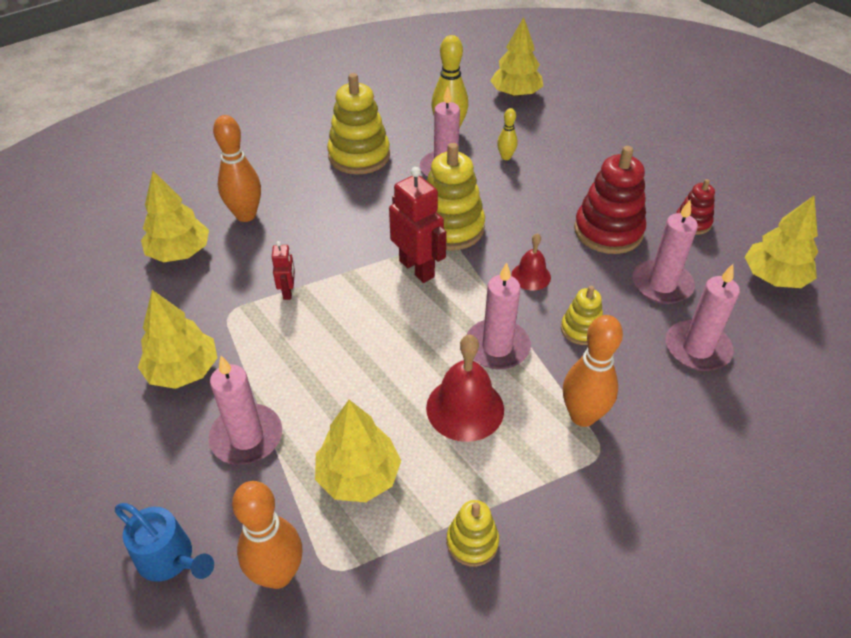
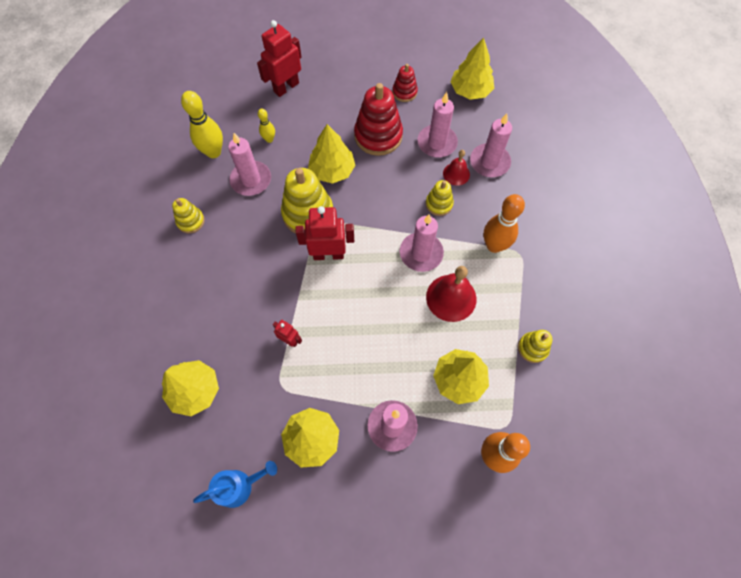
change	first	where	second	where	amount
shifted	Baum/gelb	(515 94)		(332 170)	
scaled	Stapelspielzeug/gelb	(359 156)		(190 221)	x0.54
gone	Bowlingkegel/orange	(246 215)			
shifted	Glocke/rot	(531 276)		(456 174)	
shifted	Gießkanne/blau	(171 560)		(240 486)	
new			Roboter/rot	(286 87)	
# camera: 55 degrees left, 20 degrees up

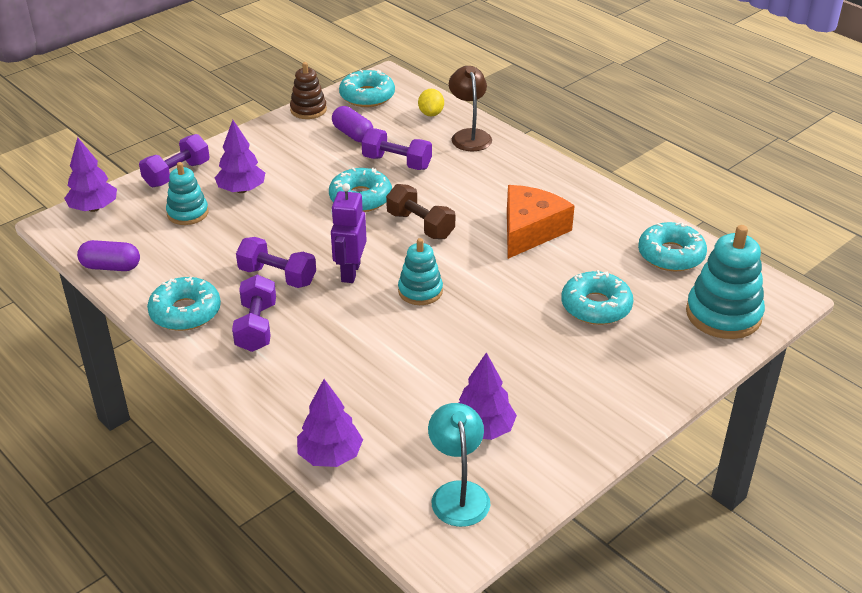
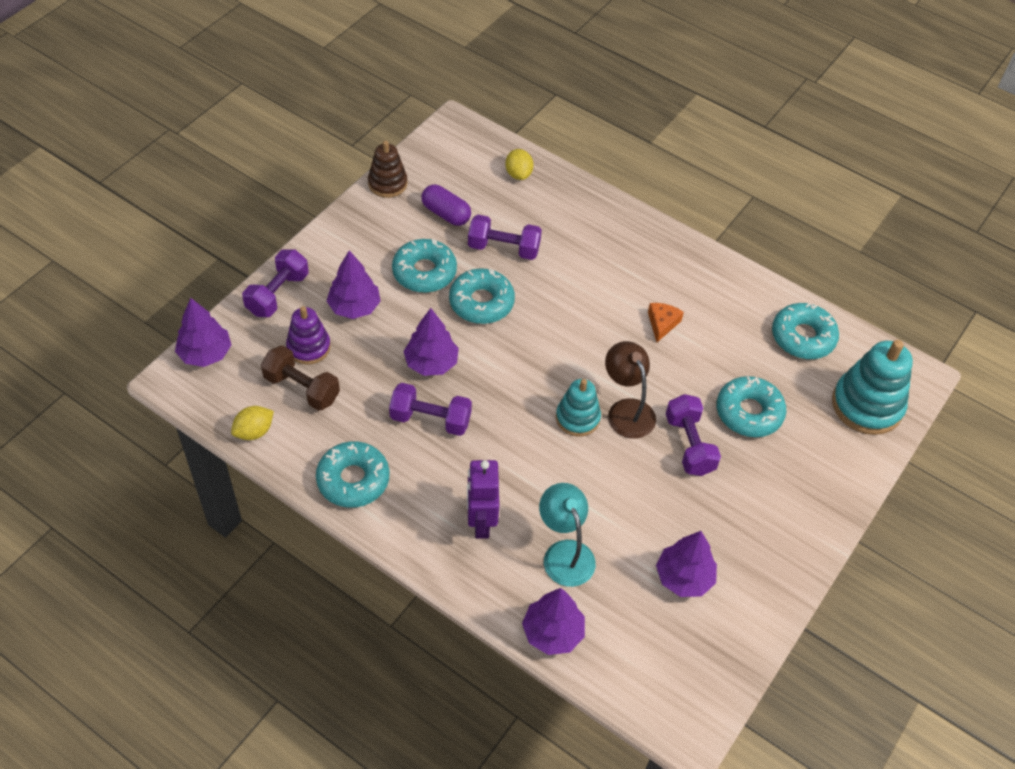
change	first	where	second	where	amount
shifted	Lampe/braun	(469 135)		(627 410)	
shifted	Donut/türkis	(367 96)		(424 272)	
repainted	Stapelspielzeug/türkis	(187 213)	Stapelspielzeug/lila	(308 347)	
shifted	Roboter/lila	(350 272)		(481 522)	
shifted	Hantel/braun	(420 225)		(302 388)	
scaled	Käse/orange	(530 230)		(662 324)	x0.48
swapped	Kapsel/lila	(111 267)	Zitrone/gelb	(254 431)	
shifted	Hantel/lila	(256 327)		(689 445)	
shifted	Lampe/türkis	(458 493)		(565 553)	
new			Baum/lila	(431 363)	
# camera: 15 degrees left, 15 degrees up

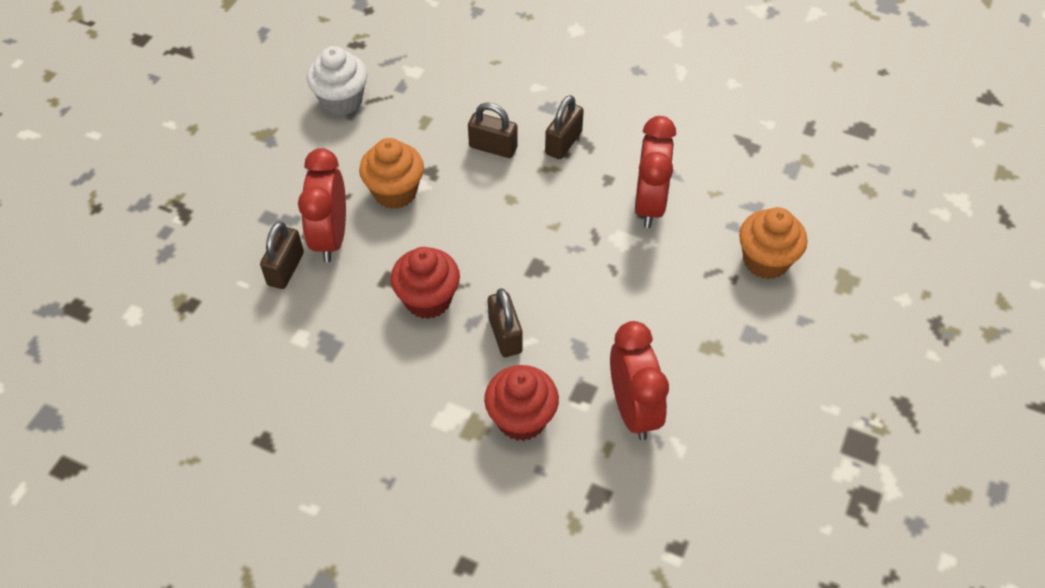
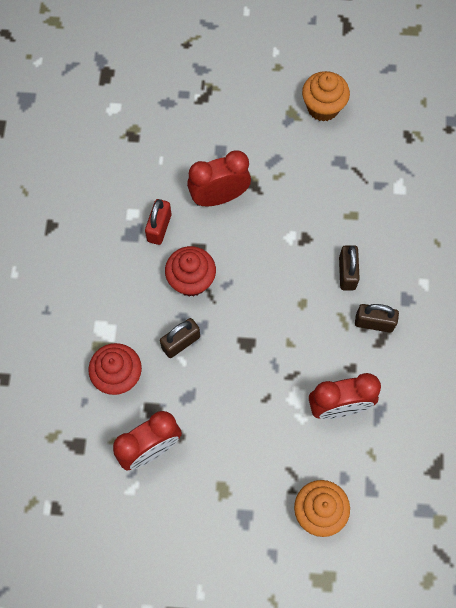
change	first	where	second	where	amount
gone	Muffin/weiß	(342 101)			
shifted	Muffin/orange	(395 192)		(323 107)	
gone	Vorhängeschloss/braun	(286 269)			
new			Vorhängeschloss/rot	(159 228)	
# camera: 70 degrees right, 15 degrees up

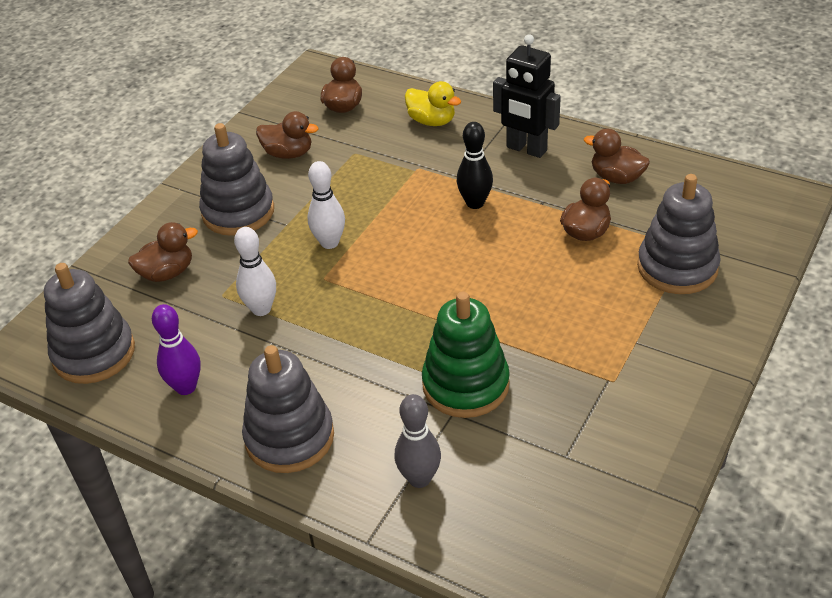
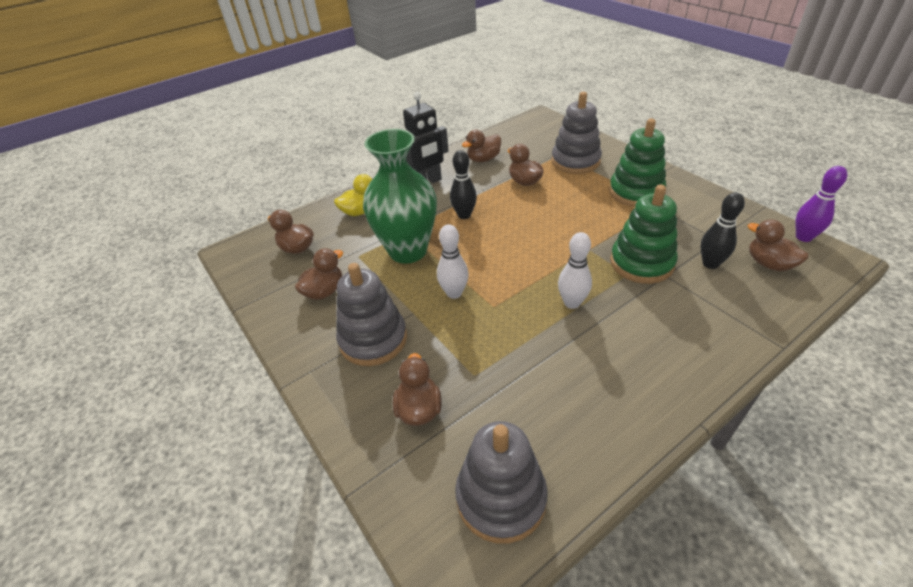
change	first	where	second	where	amount
shifted	Bowlingkegel/weiß	(261 309)		(572 303)	
shifted	Bowlingkegel/lila	(186 387)		(803 237)	
gone	Stapelspielzeug/grau	(289 437)			
gone	Bowlingkegel/grau	(419 478)			
new			Stapelspielzeug/grün	(636 192)	
new			Vase/grün	(408 251)	
new			Bowlingkegel/schwarz	(710 264)	
new			Ente/braun	(769 264)	
# camera: 65 degrees left, 0 degrees up

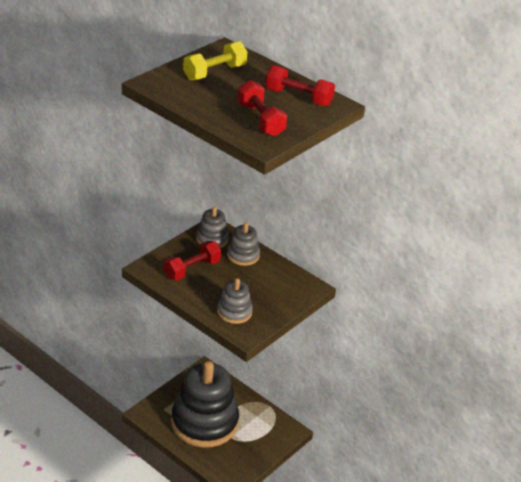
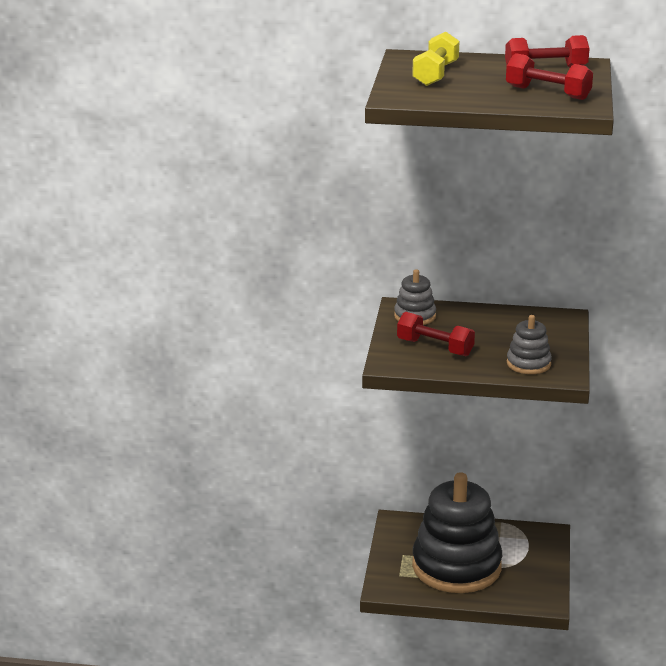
change	first	where	second	where	amount
gone	Stapelspielzeug/grau	(243 255)			
rotated	Hantel/rot	(192 269)		(435 347)	75 degrees counterclockwise
# camera: 30 degrees left, 10 degrees down

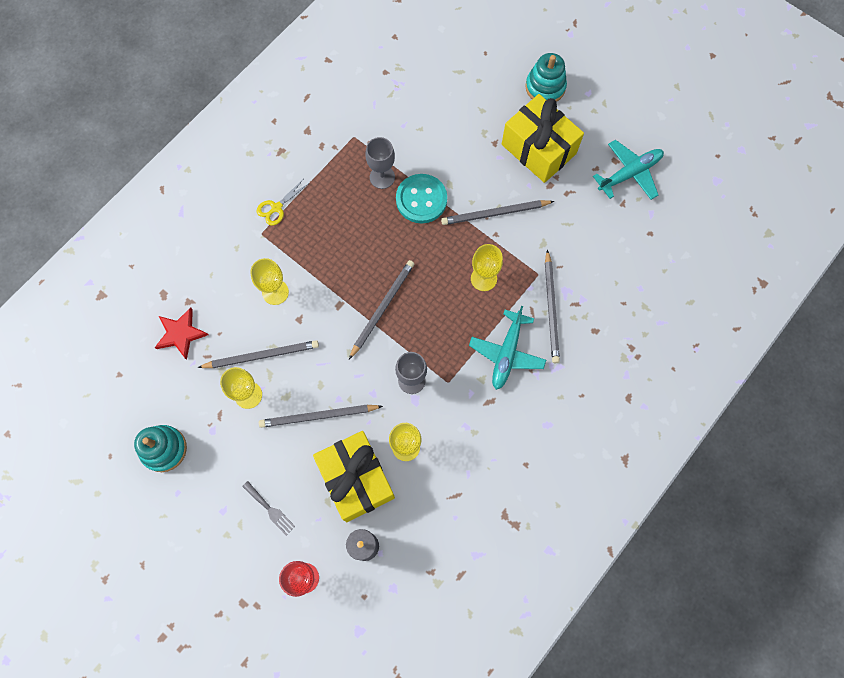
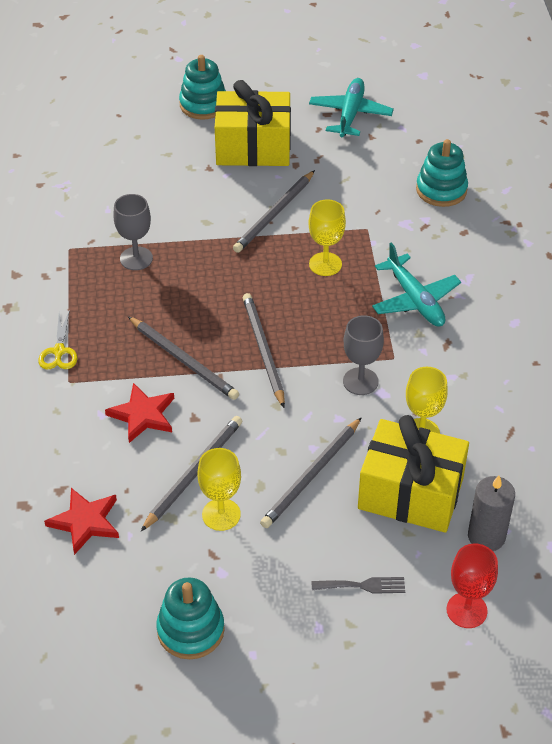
change	first	where	second	where	amount
gone	Knopf/türkis	(421 199)			
shifted	Bleistift/grau	(551 309)		(184 360)	
swapped	Kelch/gelb	(275 292)	Stern/rot	(143 415)	
new			Stapelspielzeug/türkis	(441 190)	
# camera: 45 degrees left, 25 degrees down

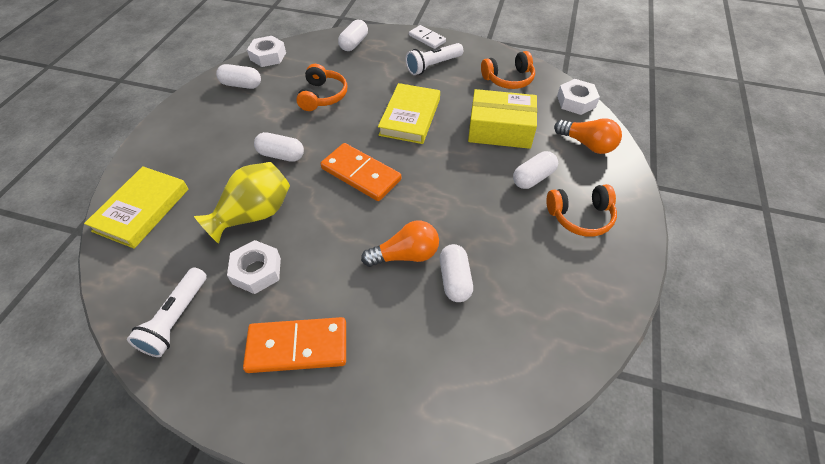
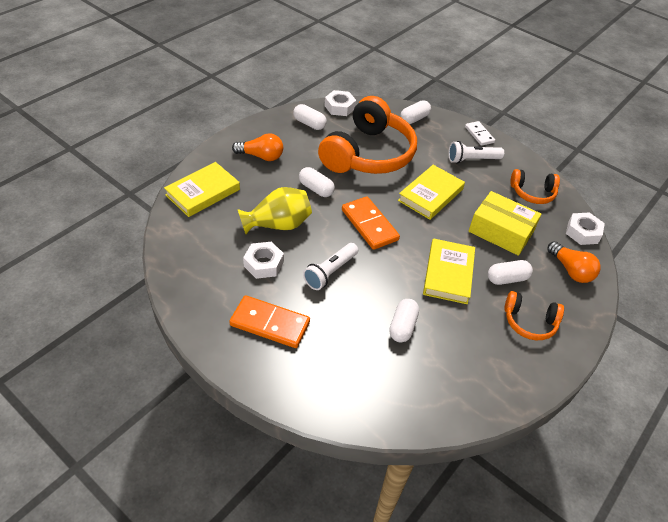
change	first	where	second	where	amount
scaled	Kopfhörer/orange	(323 96)		(368 154)	x2.09
shifted	Glühbirne/orange	(405 255)		(261 156)	
shifted	Taschenlampe/weiß	(176 319)		(330 272)	
new			Buch/gelb	(448 274)	
# camera: 20 degrees right, 5 degrees down

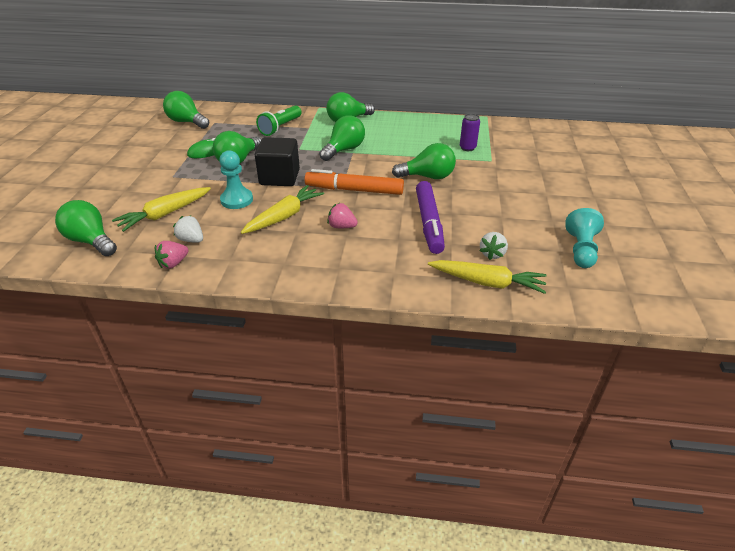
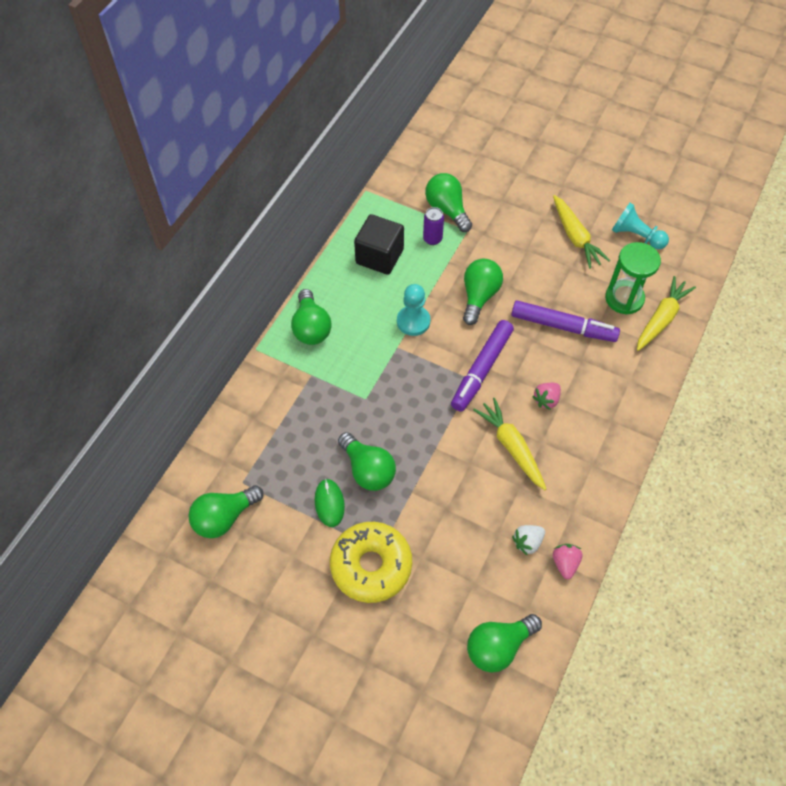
change	first	where	second	where	amount
gone	Taschenlampe/grün	(280 128)			
shifted	Glühbirne/grün	(344 150)		(447 209)	
shifted	Kubus/schwarz	(279 177)		(379 256)	
shifted	Bauer/türkis	(237 200)		(413 321)	
repainted	Filzstift/orange	(354 190)	Filzstift/lila	(481 369)	
shifted	Karotte/gelb	(165 214)		(575 237)	
swapped	Erdbeere/weiß	(492 254)	Sanduhr/grün	(624 298)	
rotated	Erdbeere/rosa	(173 263)		(565 563)	150 degrees counterclockwise
new			Donut/gelb	(371 565)	
# camera: 70 degrees left, 20 degrees up

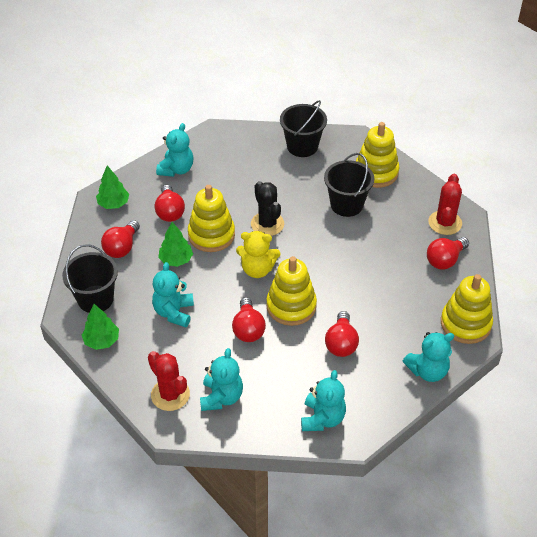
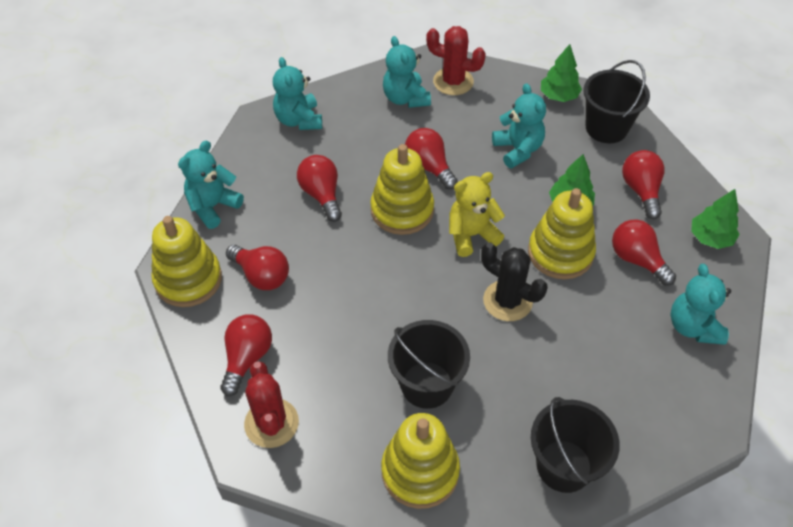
change	first	where	second	where	amount
new			Glühbirne/rot	(261 275)	
# camera: 150 degrees right, 5 degrees up

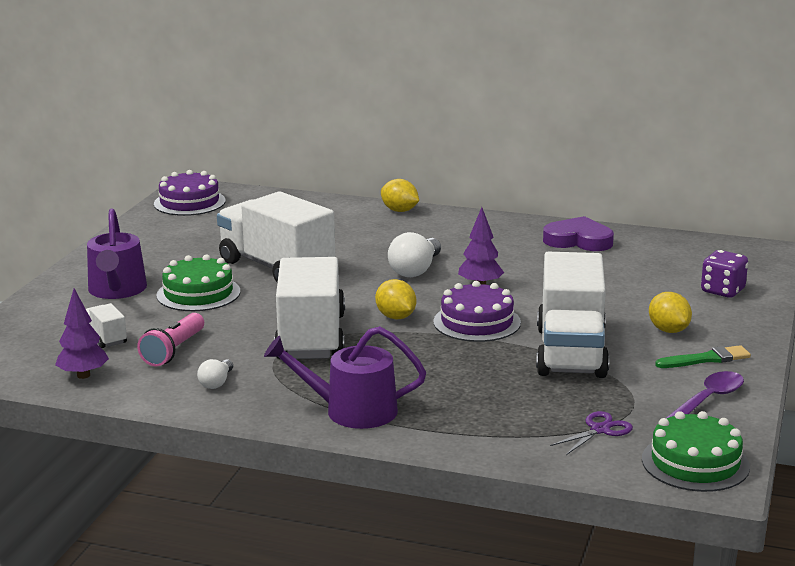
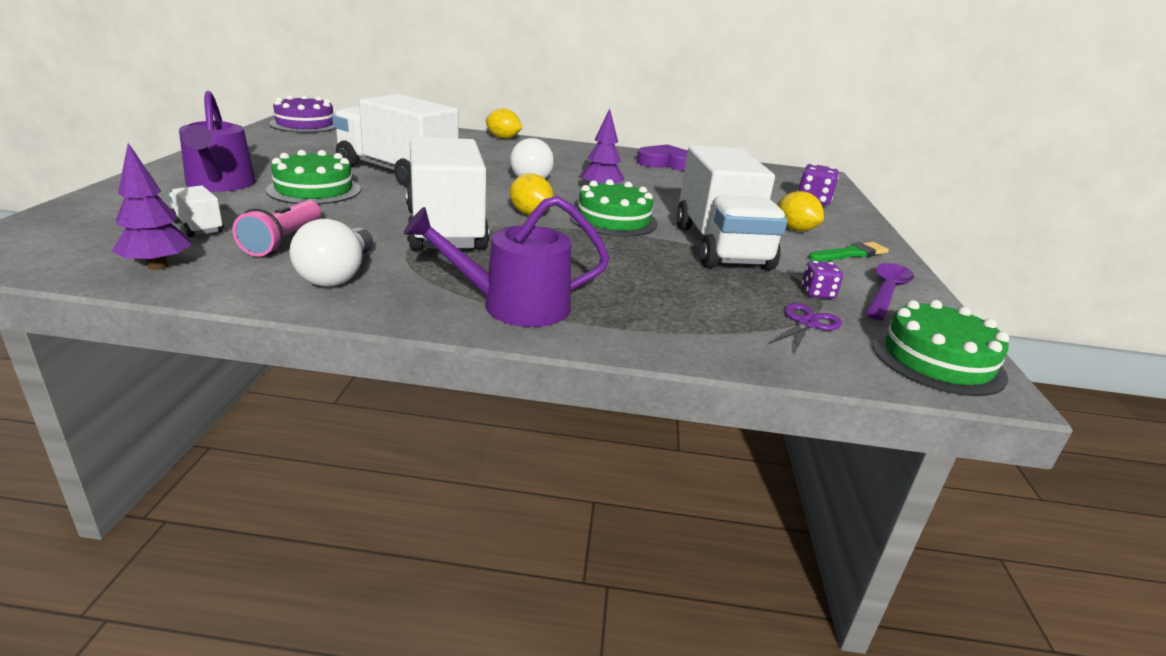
change	first	where	second	where	amount
repainted	Kuchen/lila	(477 322)	Kuchen/grün	(613 220)	
scaled	Glühbirne/weiß	(216 383)		(338 275)	x1.78
new			Spielwürfel/lila	(817 293)	
# camera: 15 degrees left, 5 degrees up

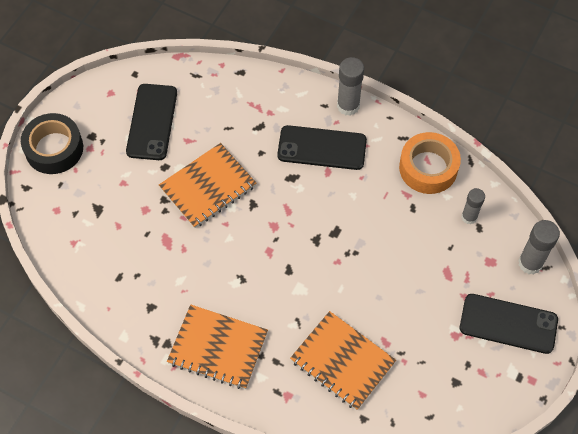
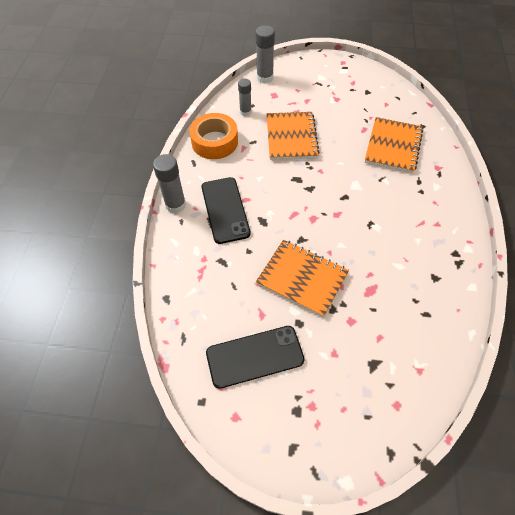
change	first	where	second	where	amount
gone	Klebeband/schwarz	(54 148)			
gone	Handy/schwarz	(508 323)			
shifted	Notizbuch/orange	(218 348)		(291 137)	
# camera: 110 degrees left, 5 degrees down

